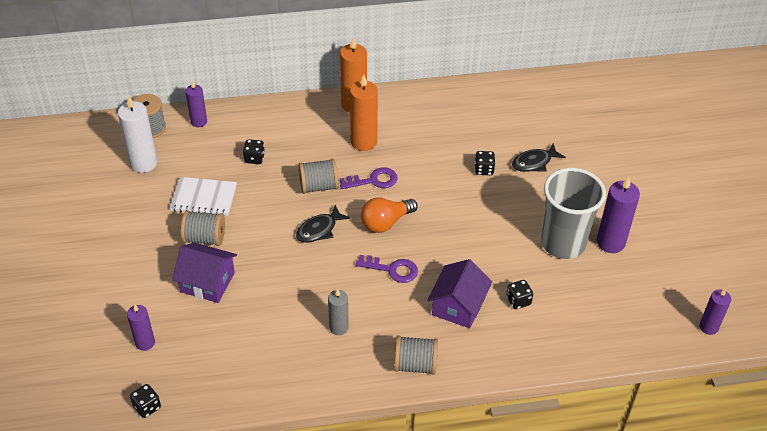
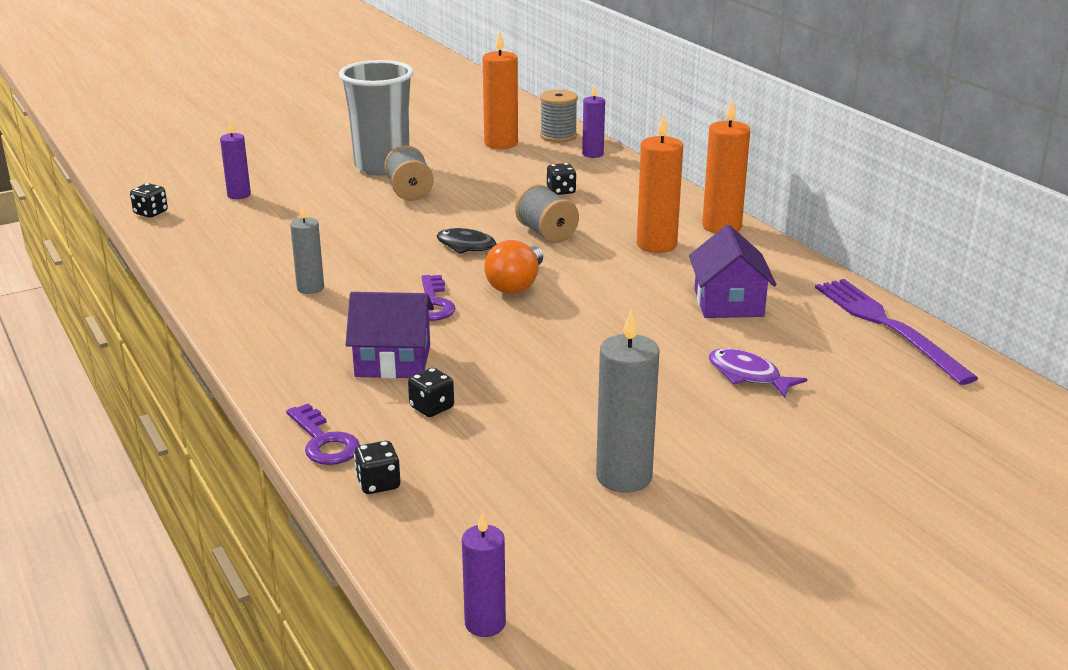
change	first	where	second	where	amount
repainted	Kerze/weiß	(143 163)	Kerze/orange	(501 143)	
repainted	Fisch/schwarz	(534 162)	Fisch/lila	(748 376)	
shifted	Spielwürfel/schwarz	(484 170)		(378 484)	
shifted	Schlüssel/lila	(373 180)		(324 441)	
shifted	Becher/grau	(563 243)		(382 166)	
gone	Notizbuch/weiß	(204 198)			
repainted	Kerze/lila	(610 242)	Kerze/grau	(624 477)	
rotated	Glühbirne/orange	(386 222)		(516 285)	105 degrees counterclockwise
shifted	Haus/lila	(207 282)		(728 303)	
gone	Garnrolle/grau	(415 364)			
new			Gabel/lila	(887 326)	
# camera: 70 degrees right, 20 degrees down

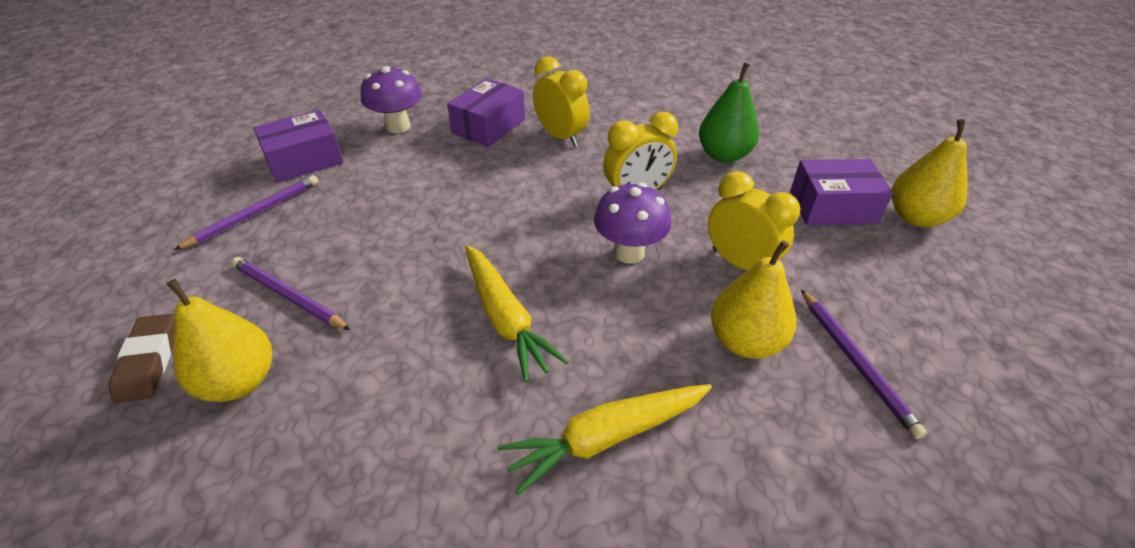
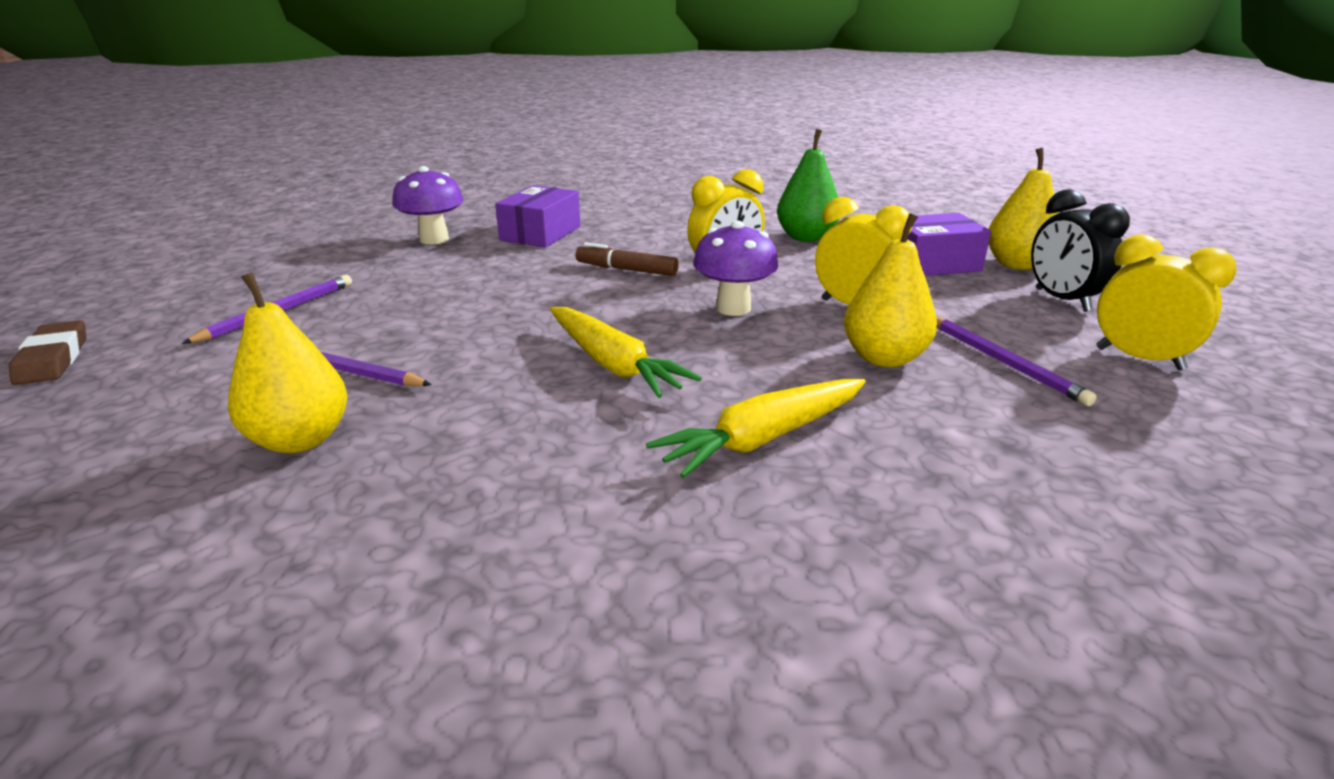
change	first	where	second	where	amount
shifted	Wecker/gelb	(561 137)		(1139 359)	
gone	Schachtel/lila	(304 160)			
shifted	Radiergummi/braun	(149 361)		(53 359)	
new			Wecker/schwarz	(1062 300)	
new			Filzstift/braun	(626 269)	
# camera: 10 degrees left, 15 degrees down

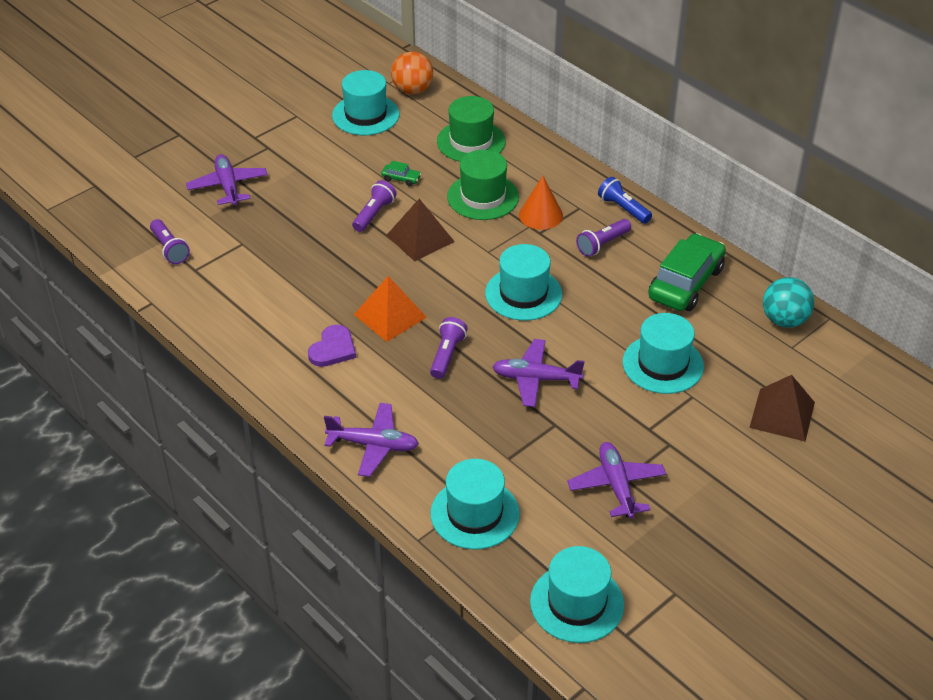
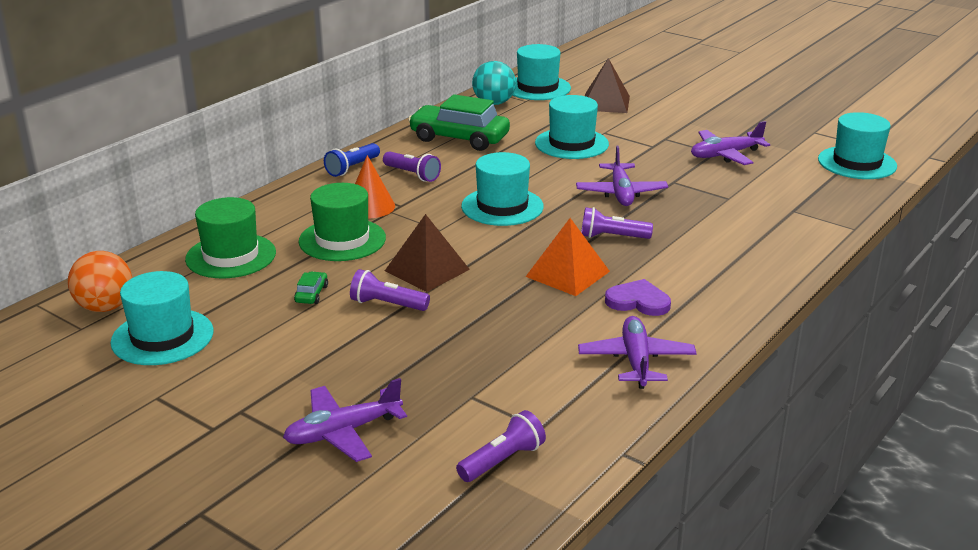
change	first	where	second	where	amount
shifted	Flugzeug/lila	(373 445)		(636 361)	
shifted	Hut/türkis	(475 514)		(537 88)	
# camera: 100 degrees left, 15 degrees down

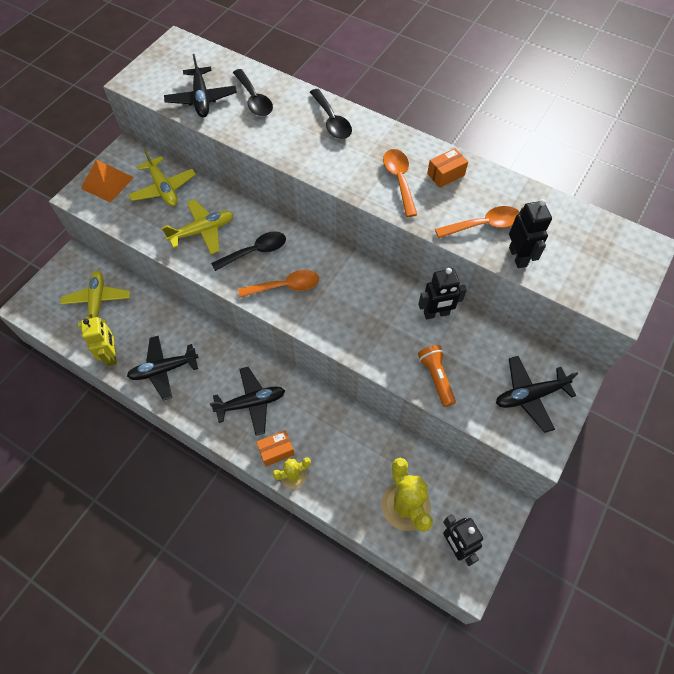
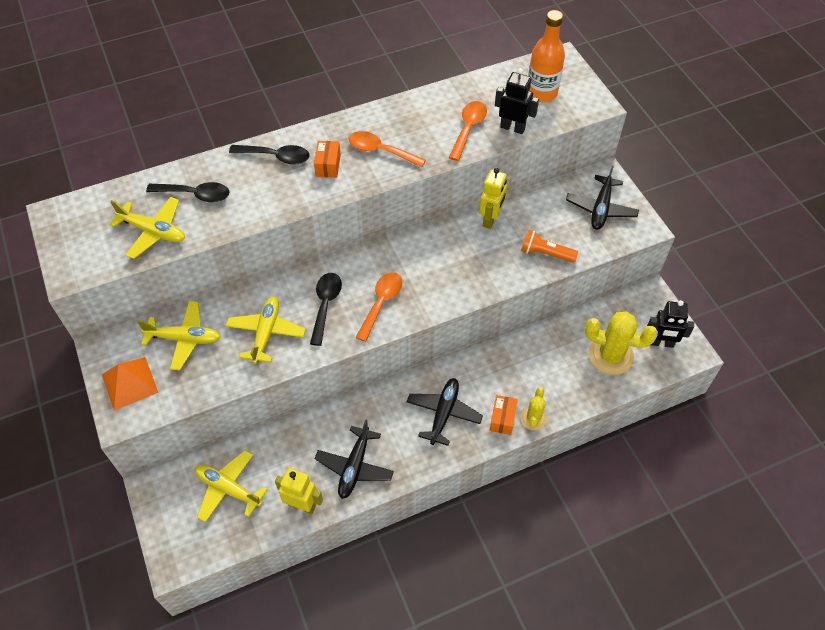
change	first	where	second	where	amount
repainted	Flugzeug/schwarz	(201 99)	Flugzeug/gelb	(153 232)	
shifted	Schachtel/orange	(445 174)		(328 165)	
repainted	Roboter/schwarz	(436 314)	Roboter/gelb	(490 219)	
new			Flasche/orange	(541 93)	
# camera: 55 degrees left, 5 degrees down

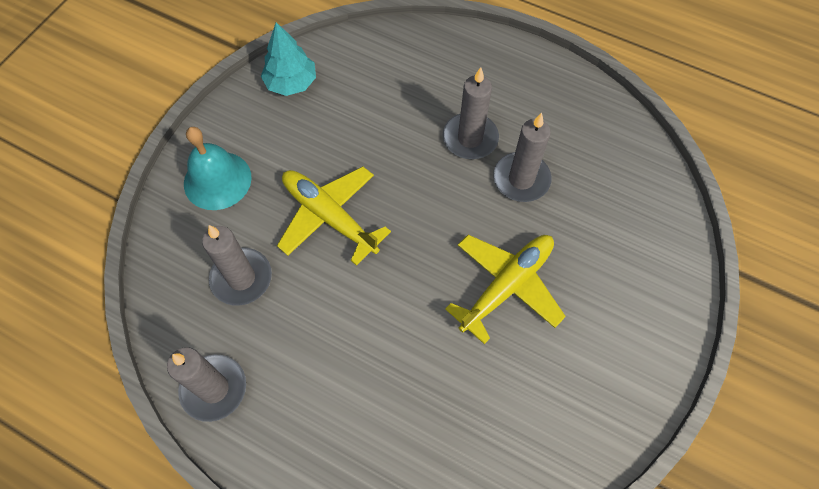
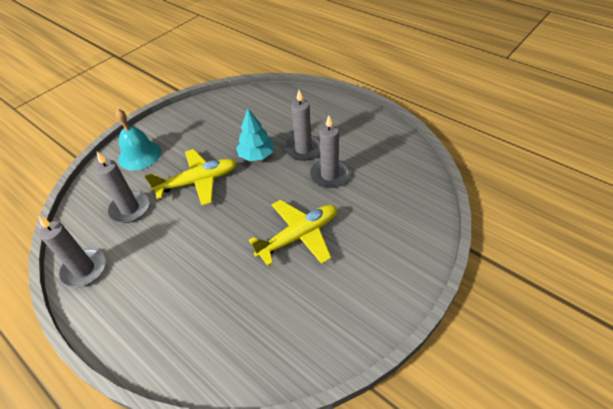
change	first	where	second	where	amount
shifted	Baum/türkis	(291 83)		(256 155)	
rotated	Flugzeug/gelb	(329 217)		(198 182)	105 degrees clockwise
# camera: 15 degrees right, 15 degrees down

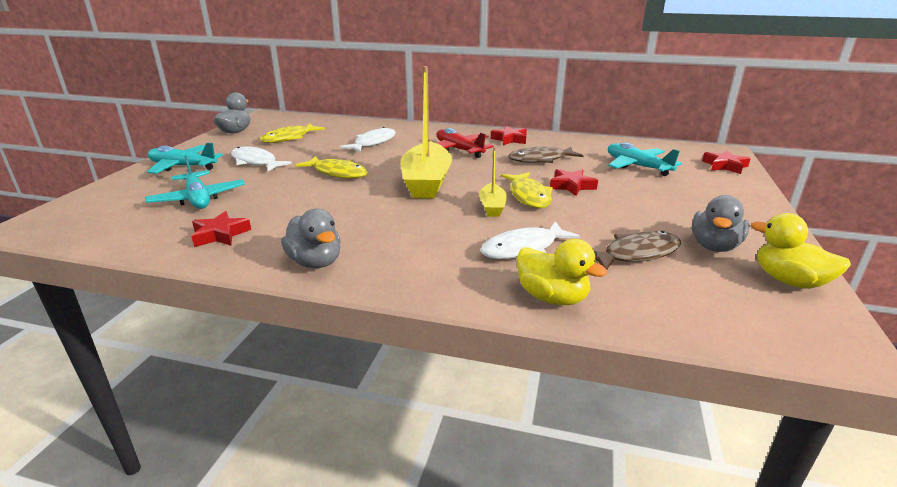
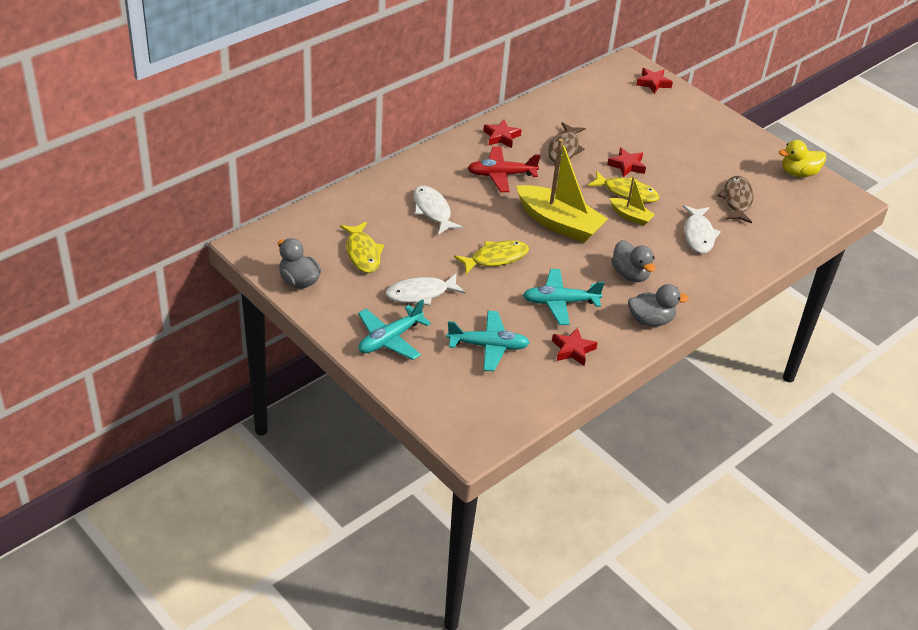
change	first	where	second	where	amount
shifted	Flugzeug/türkis	(637 166)		(560 302)	
shifted	Ente/grau	(714 246)		(630 274)	
gone	Ente/gelb	(552 297)			
# camera: 60 degrees left, 15 degrees up

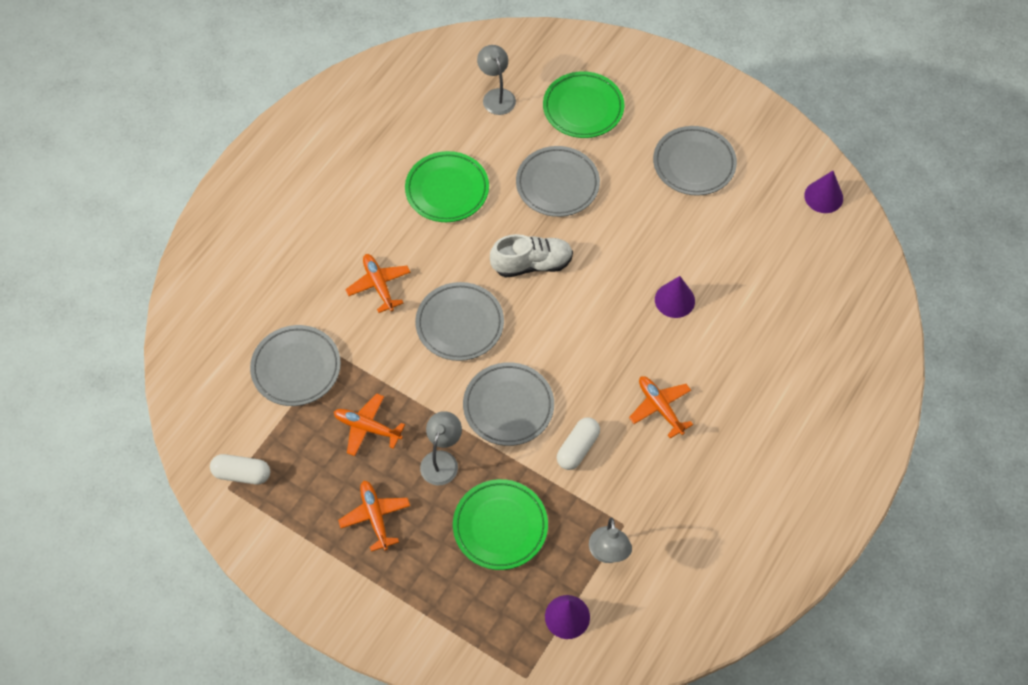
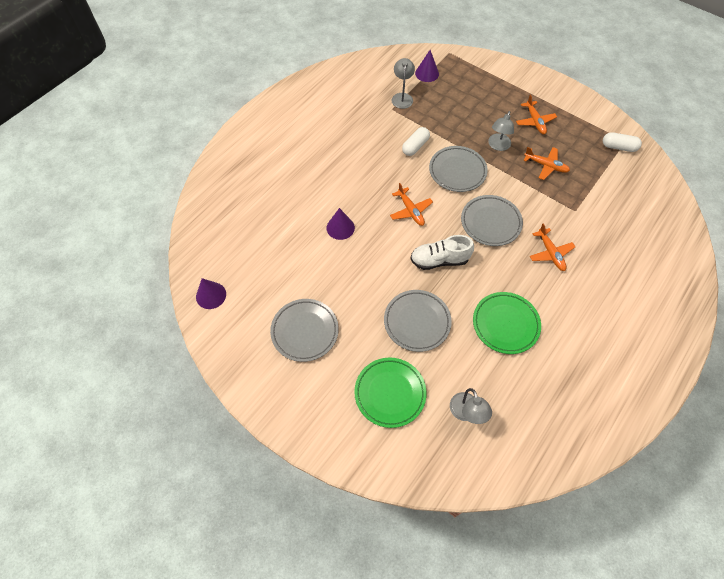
change	first	where	second	where	amount
gone	Teller/grau	(296 368)			
shifted	Flugzeug/orange	(660 407)		(410 211)	
gone	Teller/grün	(500 526)			
# camera: 175 degrees left, 0 degrees up

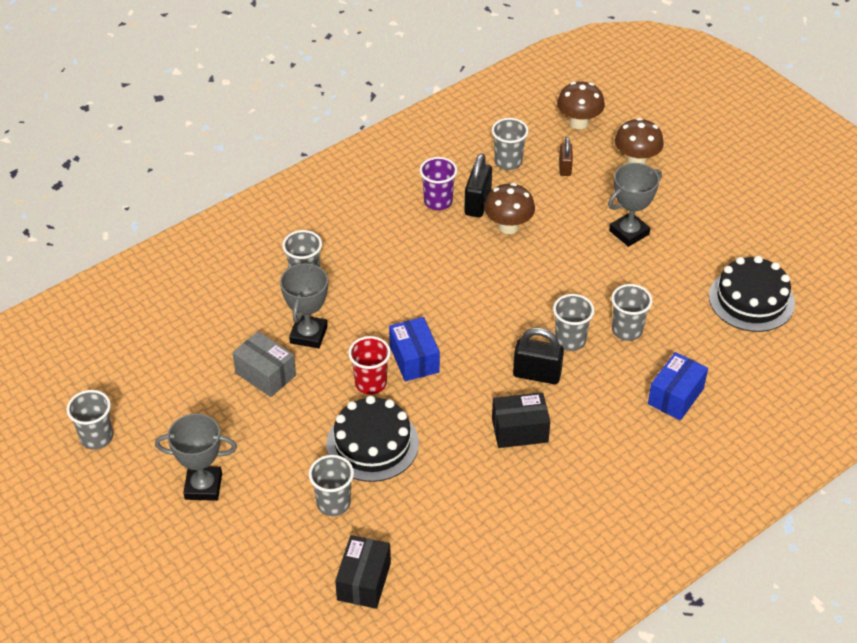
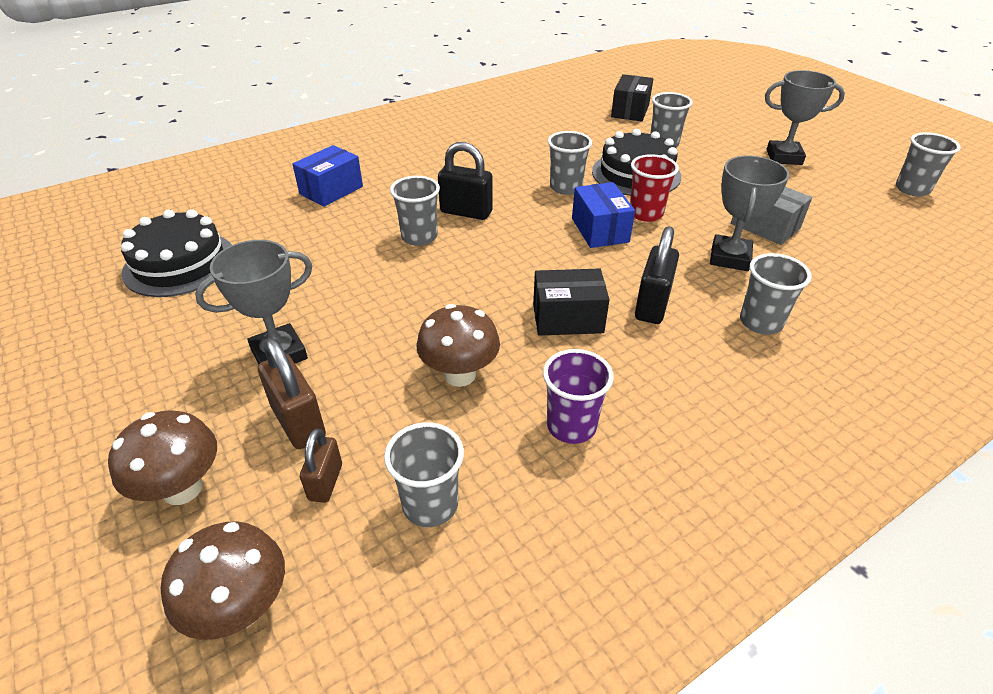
change	first	where	second	where	amount
shifted	Vorhängeschloss/schwarz	(477 203)		(652 305)	
shifted	Becher/grau	(627 330)		(566 187)	
shifted	Schachtel/schwarz	(520 430)		(567 318)	
new			Vorhängeschloss/braun	(298 422)	
# camera: 175 degrees left, 5 degrees down

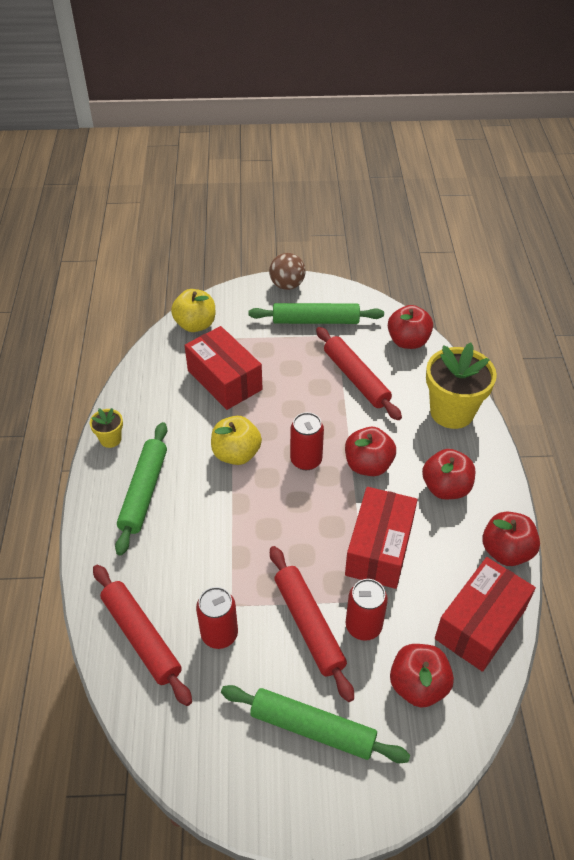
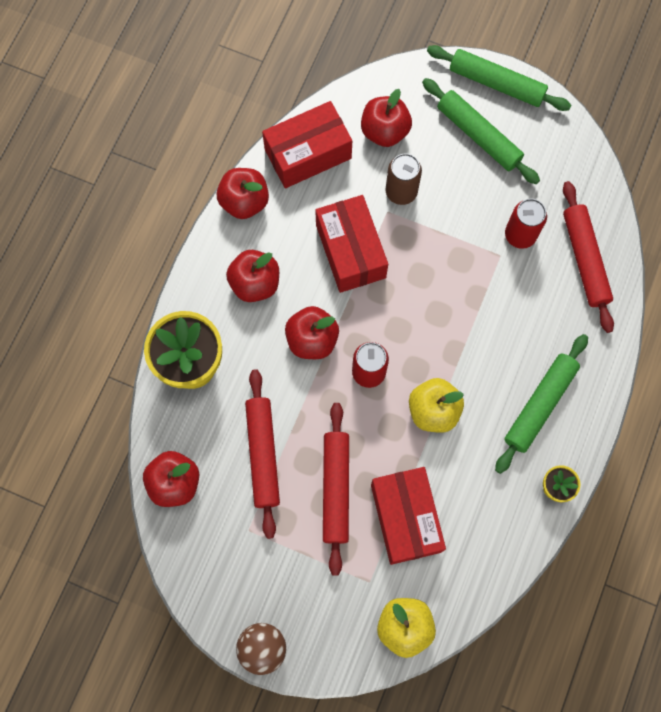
change	first	where	second	where	amount
shifted	Nudelholz/grün	(316 320)		(496 83)	
rotated	Schachtel/rot	(379 548)		(350 251)	60 degrees counterclockwise
shifted	Nudelholz/rot	(309 625)		(335 488)	
repainted	Dose/rot	(363 626)	Dose/braun	(401 192)	
# camera: 155 degrees left, 25 degrees up

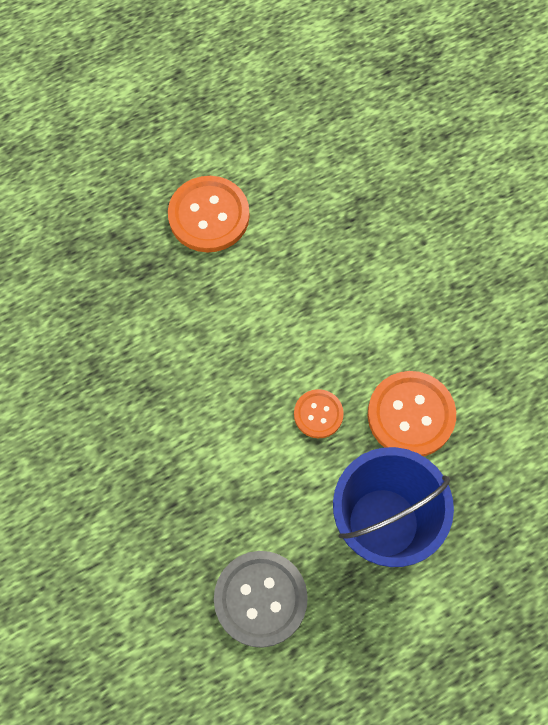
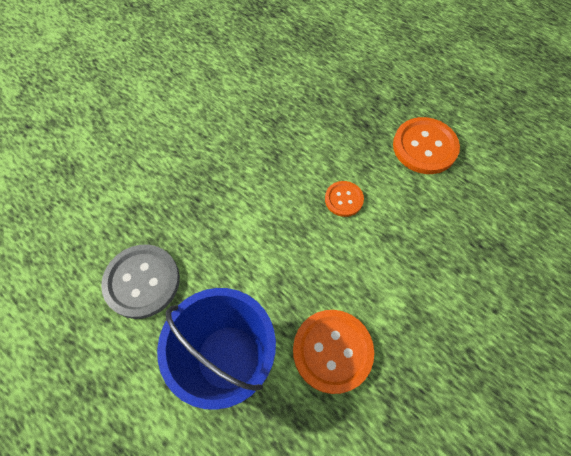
change	first	where	second	where	amount
shifted	Knopf/orange	(318 414)		(343 199)	
# camera: 70 degrees right, 5 degrees down

